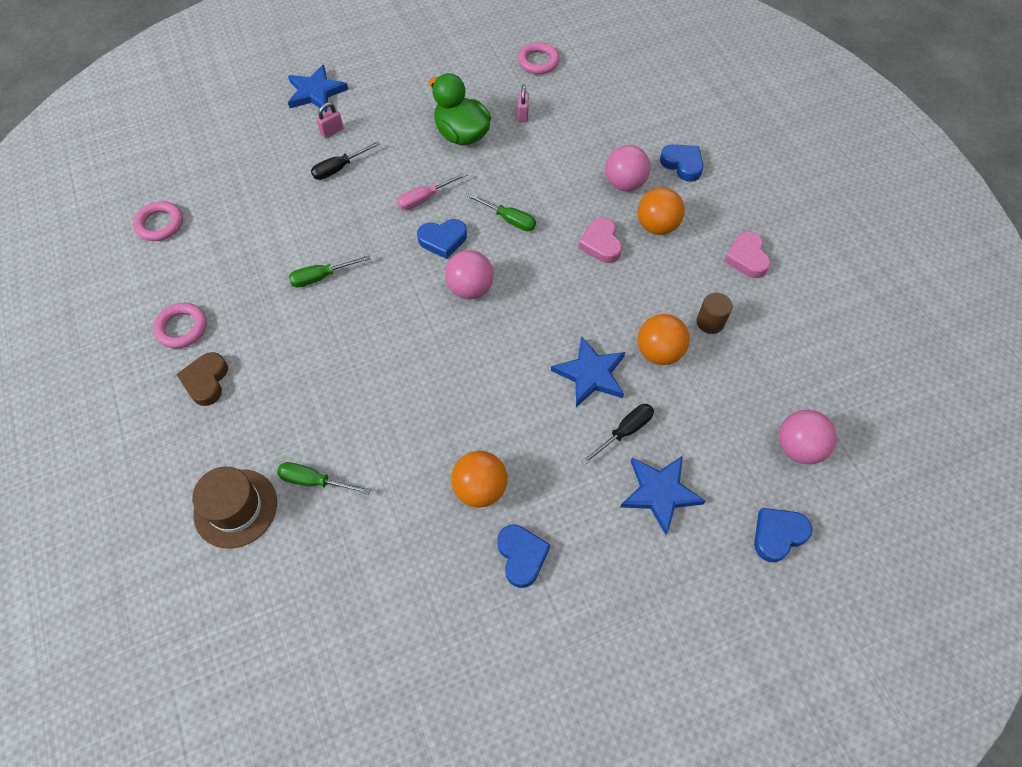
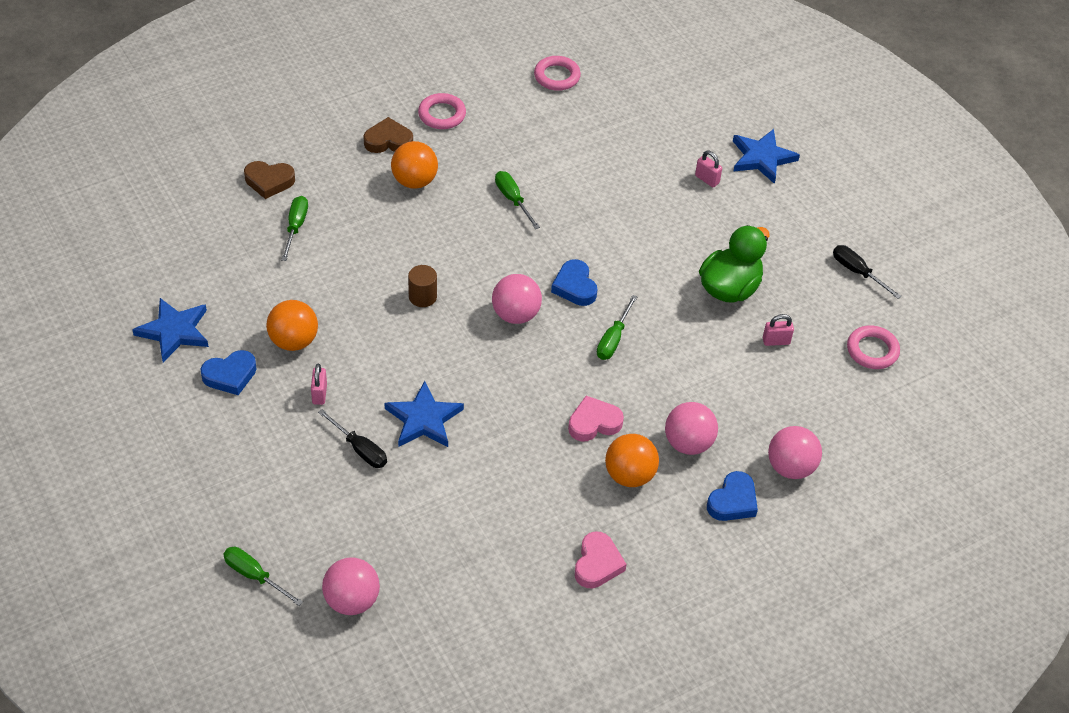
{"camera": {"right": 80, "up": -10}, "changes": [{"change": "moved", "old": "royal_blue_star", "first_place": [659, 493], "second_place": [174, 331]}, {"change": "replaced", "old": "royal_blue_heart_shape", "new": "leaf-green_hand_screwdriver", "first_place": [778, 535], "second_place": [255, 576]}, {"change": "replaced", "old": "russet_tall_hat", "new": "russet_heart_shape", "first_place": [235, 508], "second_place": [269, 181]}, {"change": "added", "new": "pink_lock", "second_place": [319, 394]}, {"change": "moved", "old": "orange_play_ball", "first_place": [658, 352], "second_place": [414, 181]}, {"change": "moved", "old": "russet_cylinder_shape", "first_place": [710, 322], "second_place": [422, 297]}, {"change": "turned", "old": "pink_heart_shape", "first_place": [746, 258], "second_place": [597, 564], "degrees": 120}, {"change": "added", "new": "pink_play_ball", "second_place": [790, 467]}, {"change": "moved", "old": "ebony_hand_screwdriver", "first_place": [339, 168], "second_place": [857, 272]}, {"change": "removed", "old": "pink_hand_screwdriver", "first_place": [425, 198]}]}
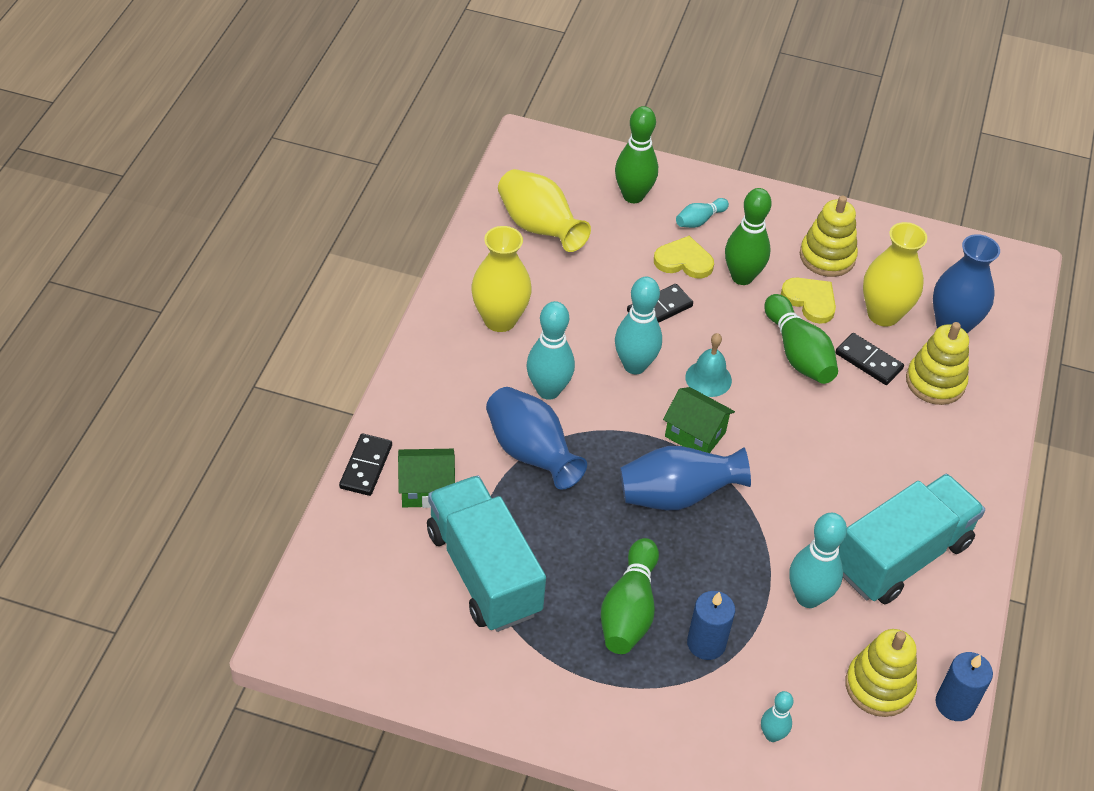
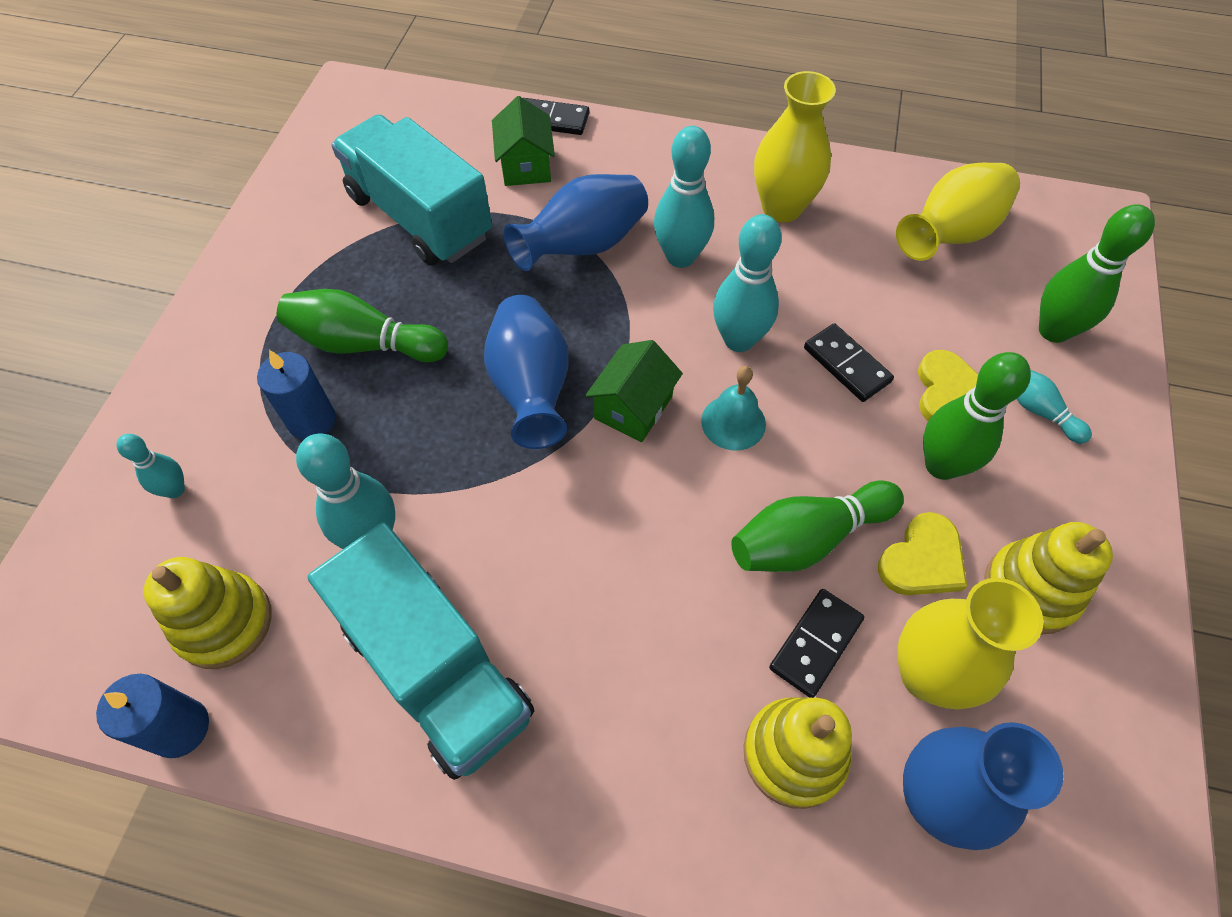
{"camera": {"right": 90, "up": 10}, "changes": [{"change": "turned", "old": "turquoise_truck", "first_place": [484, 572], "second_place": [420, 217], "degrees": -105}]}
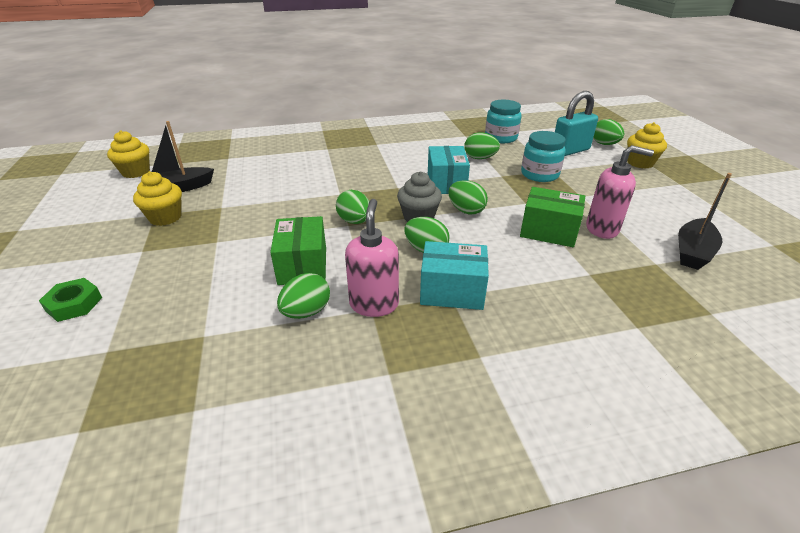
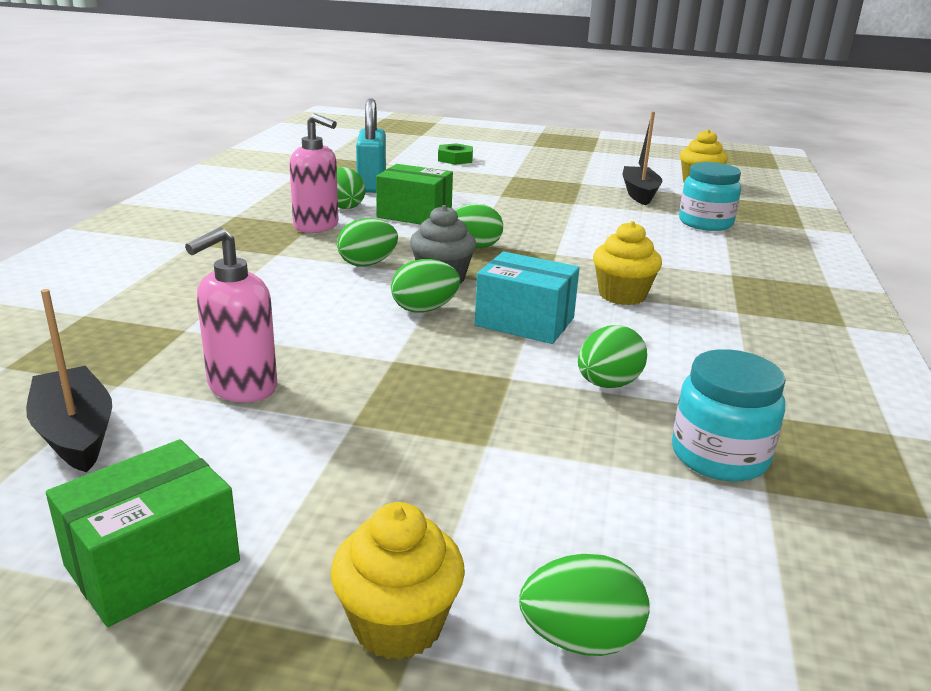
{"camera": {"right": 115, "up": -10}, "changes": [{"change": "moved", "old": "leaf-green_box", "first_place": [548, 231], "second_place": [152, 563]}, {"change": "moved", "old": "turquoise_lock", "first_place": [570, 151], "second_place": [371, 185]}, {"change": "moved", "old": "yellow_cupcake", "first_place": [165, 217], "second_place": [622, 295]}, {"change": "moved", "old": "turquoise_jar", "first_place": [539, 174], "second_place": [705, 223]}, {"change": "removed", "old": "turquoise_box", "first_place": [452, 291]}]}
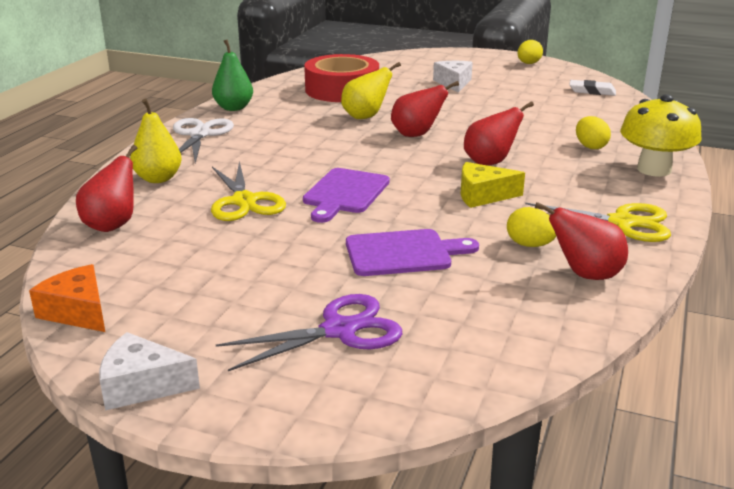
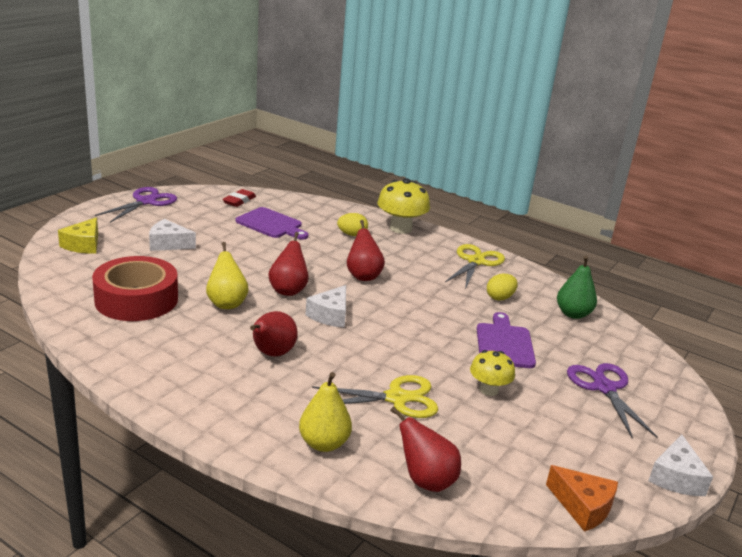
{"camera": {"right": -80, "up": 0}, "changes": [{"change": "moved", "old": "yellow_cheese_wedge", "first_place": [483, 195], "second_place": [83, 245]}, {"change": "replaced", "old": "yellow_toy_egg", "new": "purple_scissors", "first_place": [528, 64], "second_place": [146, 202]}, {"change": "recoloured", "old": "pure_white_pencil_eraser", "new": "red_pencil_eraser", "first_place": [592, 91], "second_place": [239, 201]}, {"change": "moved", "old": "purple_cutting_board", "first_place": [345, 193], "second_place": [271, 224]}, {"change": "moved", "old": "red_toy_pear", "first_place": [585, 274], "second_place": [272, 354]}, {"change": "added", "new": "pure_white_cheese_wedge", "second_place": [330, 315]}, {"change": "added", "new": "yellow_mushroom", "second_place": [488, 390]}, {"change": "turned", "old": "orange_cheese_wedge", "first_place": [78, 311], "second_place": [583, 507], "degrees": -105}, {"change": "moved", "old": "leaf-green_toy_pear", "first_place": [233, 108], "second_place": [573, 314]}, {"change": "removed", "old": "pure_white_scissors", "first_place": [200, 134]}]}
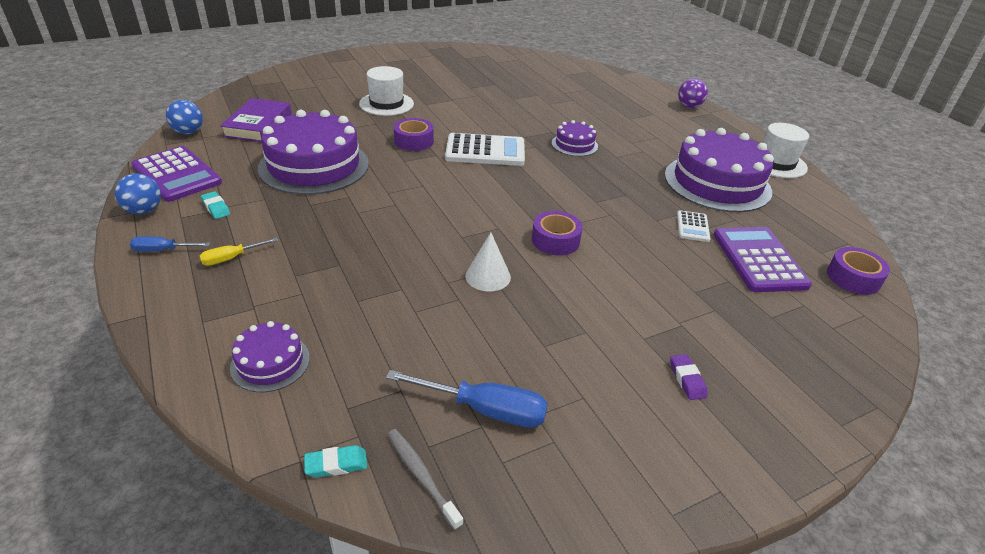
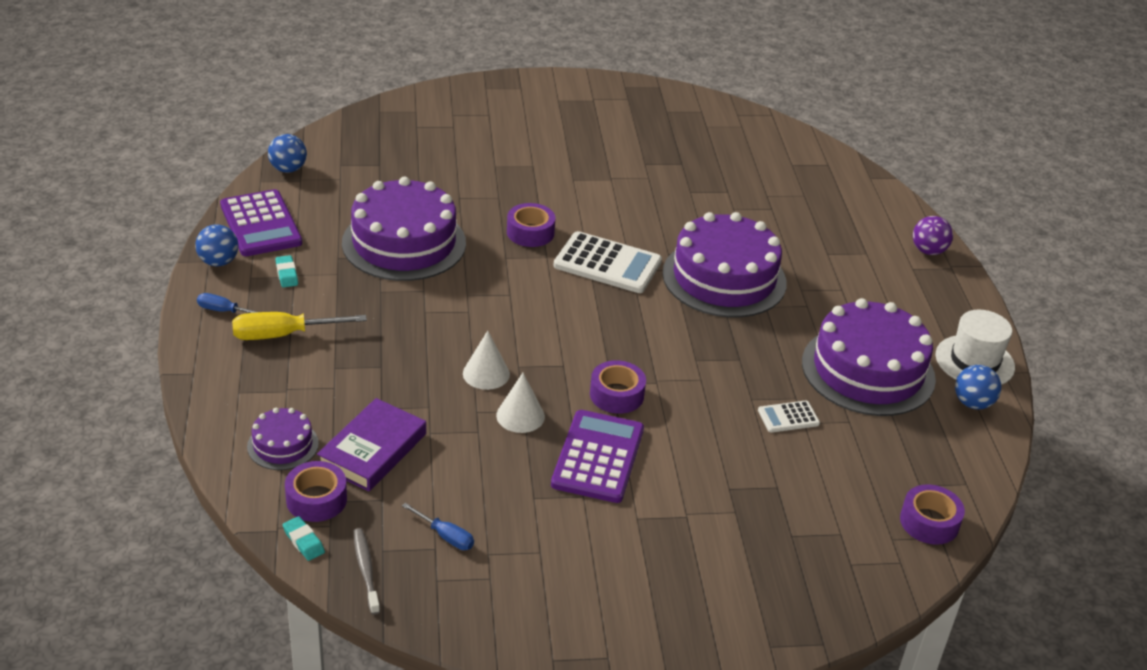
{"camera": {"right": 20, "up": 0}, "changes": [{"change": "resized", "old": "yellow_hand_screwdriver", "first_place": [231, 258], "second_place": [283, 335], "factor": 1.73}, {"change": "turned", "old": "turquoise_pencil_eraser", "first_place": [336, 464], "second_place": [303, 541], "degrees": 45}, {"change": "added", "new": "purple_sticky_tape", "second_place": [316, 499]}, {"change": "moved", "old": "purple_hardback", "first_place": [258, 125], "second_place": [372, 450]}, {"change": "resized", "old": "royal_blue_hand_screwdriver", "first_place": [484, 409], "second_place": [445, 536], "factor": 0.58}, {"change": "added", "new": "pure_white_cone_shape", "second_place": [486, 373]}, {"change": "moved", "old": "purple_pocket_calculator", "first_place": [759, 260], "second_place": [598, 457]}, {"change": "resized", "old": "purple_cake", "first_place": [574, 145], "second_place": [724, 278], "factor": 2.09}, {"change": "turned", "old": "pure_white_pocket_calculator", "first_place": [692, 227], "second_place": [788, 417], "degrees": 45}, {"change": "added", "new": "royal_blue_play_ball", "second_place": [972, 403]}, {"change": "removed", "old": "pure_white_tall_hat", "first_place": [386, 104]}, {"change": "removed", "old": "purple_pencil_eraser", "first_place": [687, 379]}]}
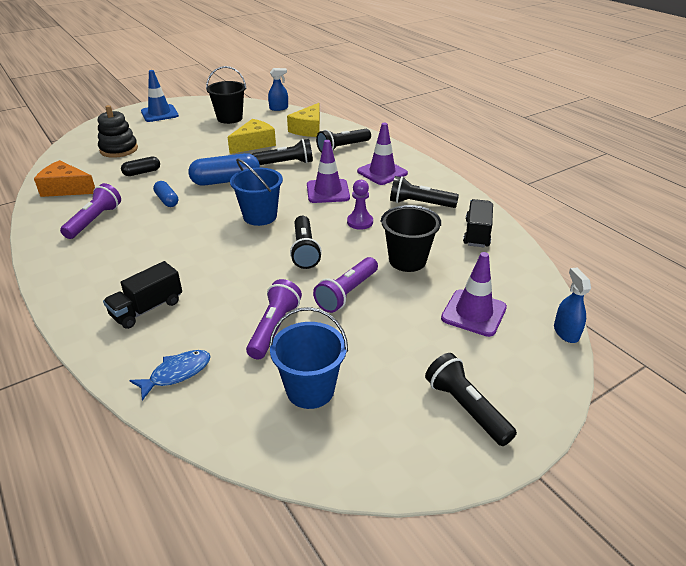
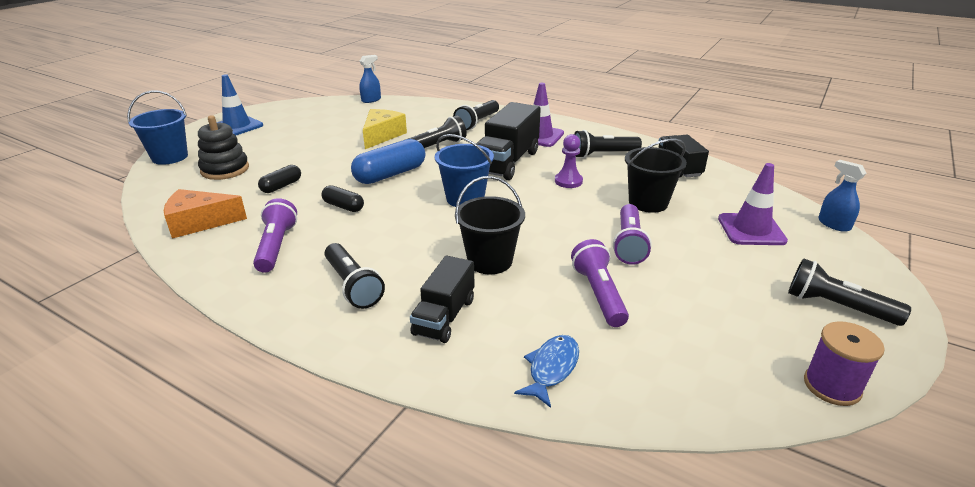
{"camera": {"right": -25, "up": -5}, "changes": [{"change": "moved", "old": "royal_blue_pail", "first_place": [310, 390], "second_place": [170, 157]}, {"change": "recoloured", "old": "royal_blue_capsule", "new": "ebony_capsule", "first_place": [167, 200], "second_place": [343, 206]}, {"change": "moved", "old": "ebony_torch", "first_place": [304, 250], "second_place": [352, 286]}, {"change": "moved", "old": "ebony_pail", "first_place": [229, 118], "second_place": [490, 261]}, {"change": "replaced", "old": "purple_road_cone", "new": "ebony_truck", "first_place": [328, 191], "second_place": [507, 162]}, {"change": "added", "new": "purple_bobbin", "second_place": [832, 386]}, {"change": "removed", "old": "yellow_cheese_wedge", "first_place": [308, 129]}]}
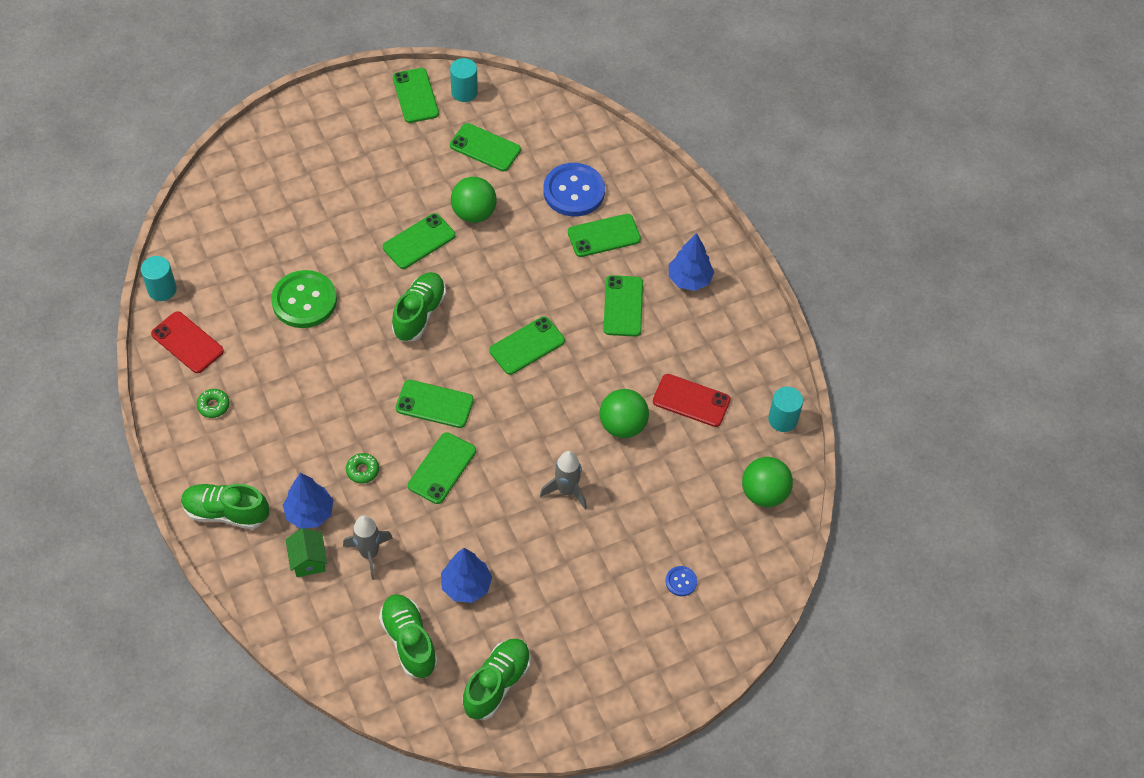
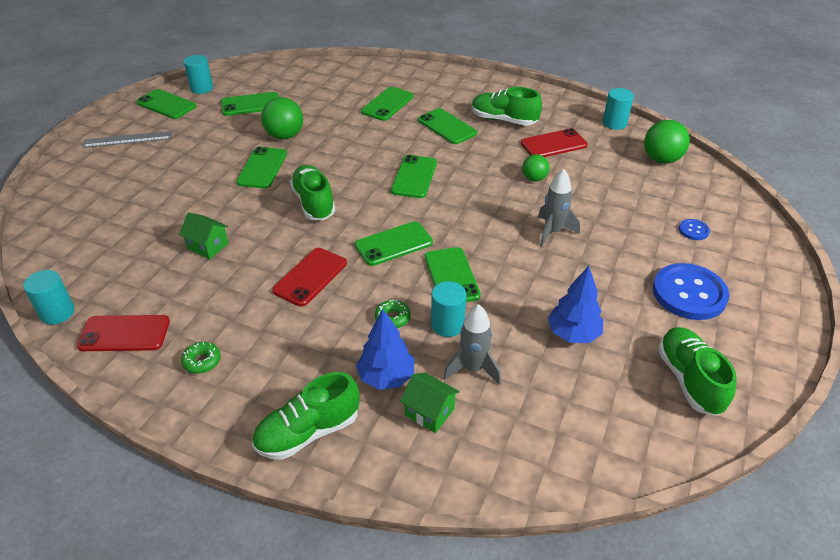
{"camera": {"right": -40, "up": -15}, "changes": [{"change": "added", "new": "gray_measuring_stick", "second_place": [128, 139]}, {"change": "replaced", "old": "leaf-green_button", "new": "leaf-green_house", "first_place": [304, 301], "second_place": [208, 246]}, {"change": "added", "new": "red_smartphone", "second_place": [310, 277]}, {"change": "added", "new": "turquoise_cylinder_shape", "second_place": [447, 325]}, {"change": "moved", "old": "leaf-green_sneaker", "first_place": [409, 641], "second_place": [503, 120]}, {"change": "resized", "old": "leaf-green_play_ball", "first_place": [623, 425], "second_place": [534, 178], "factor": 0.61}, {"change": "moved", "old": "royal_blue_button", "first_place": [574, 191], "second_place": [689, 293]}, {"change": "removed", "old": "royal_blue_tree", "first_place": [689, 279]}]}
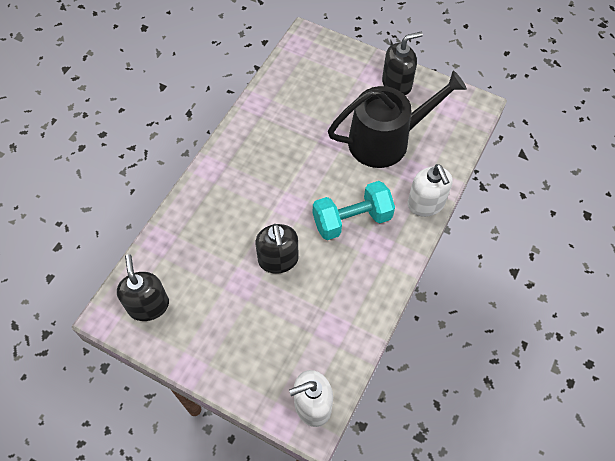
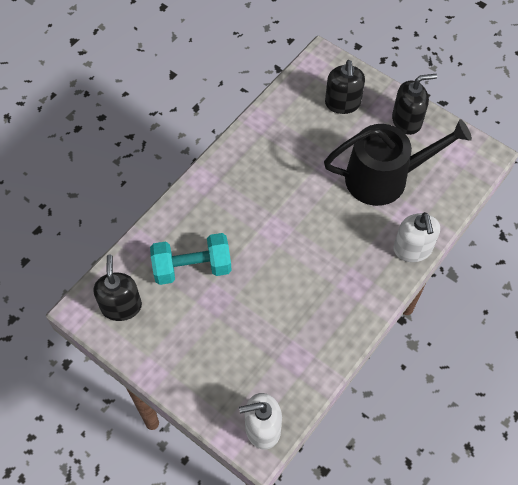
{"camera": {"right": 10, "up": 0}, "changes": [{"change": "moved", "old": "turquoise_hand_weight", "first_place": [352, 220], "second_place": [192, 268]}, {"change": "moved", "old": "ebony_soap_pump", "first_place": [278, 260], "second_place": [342, 103]}]}
